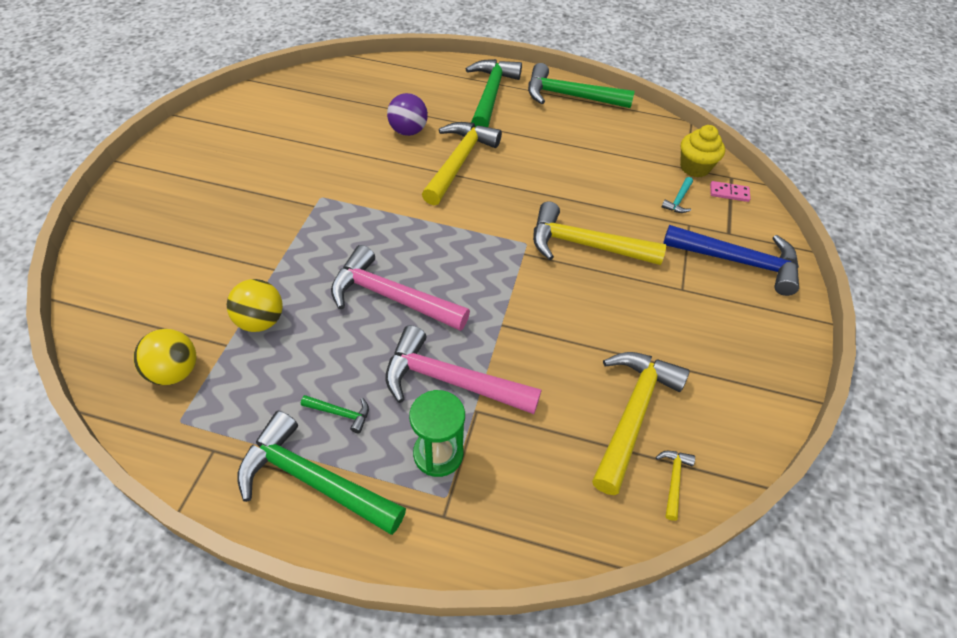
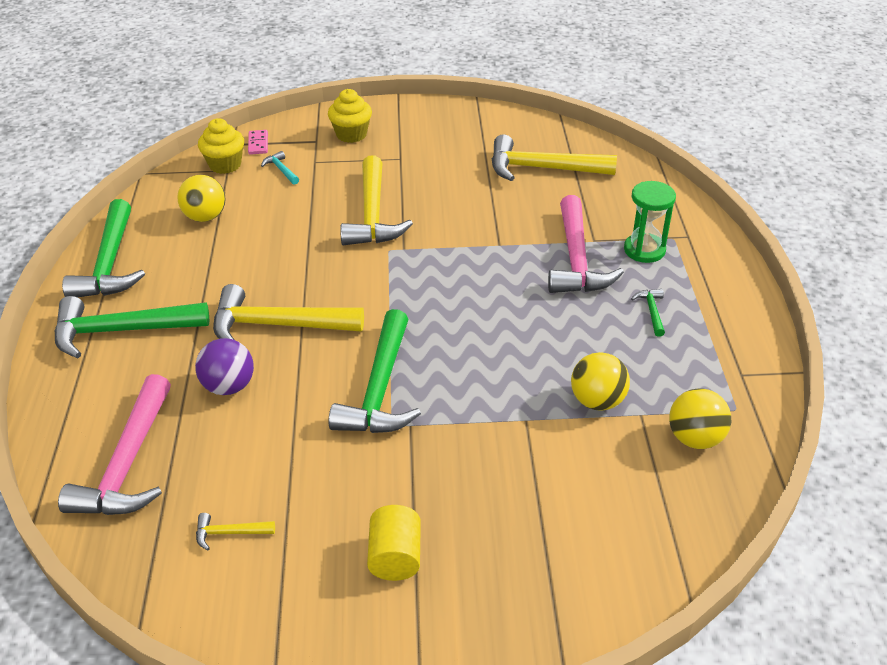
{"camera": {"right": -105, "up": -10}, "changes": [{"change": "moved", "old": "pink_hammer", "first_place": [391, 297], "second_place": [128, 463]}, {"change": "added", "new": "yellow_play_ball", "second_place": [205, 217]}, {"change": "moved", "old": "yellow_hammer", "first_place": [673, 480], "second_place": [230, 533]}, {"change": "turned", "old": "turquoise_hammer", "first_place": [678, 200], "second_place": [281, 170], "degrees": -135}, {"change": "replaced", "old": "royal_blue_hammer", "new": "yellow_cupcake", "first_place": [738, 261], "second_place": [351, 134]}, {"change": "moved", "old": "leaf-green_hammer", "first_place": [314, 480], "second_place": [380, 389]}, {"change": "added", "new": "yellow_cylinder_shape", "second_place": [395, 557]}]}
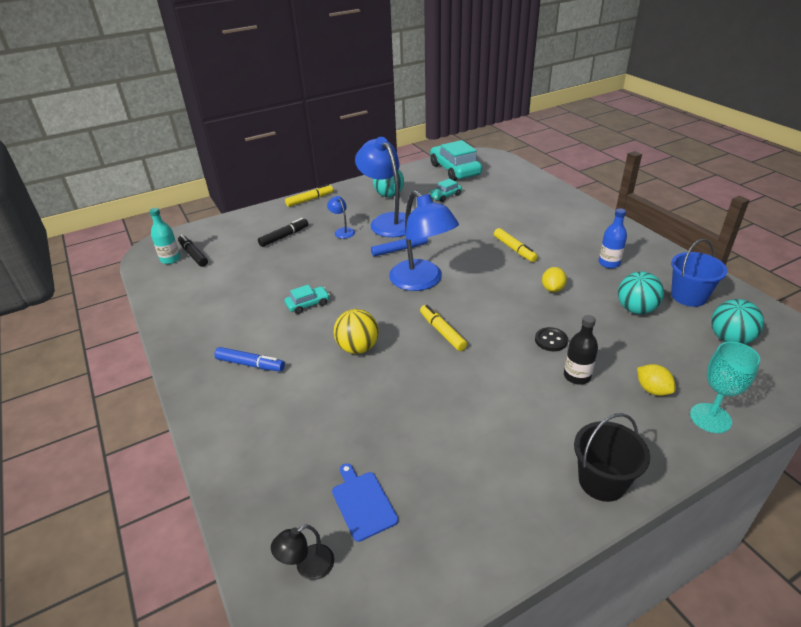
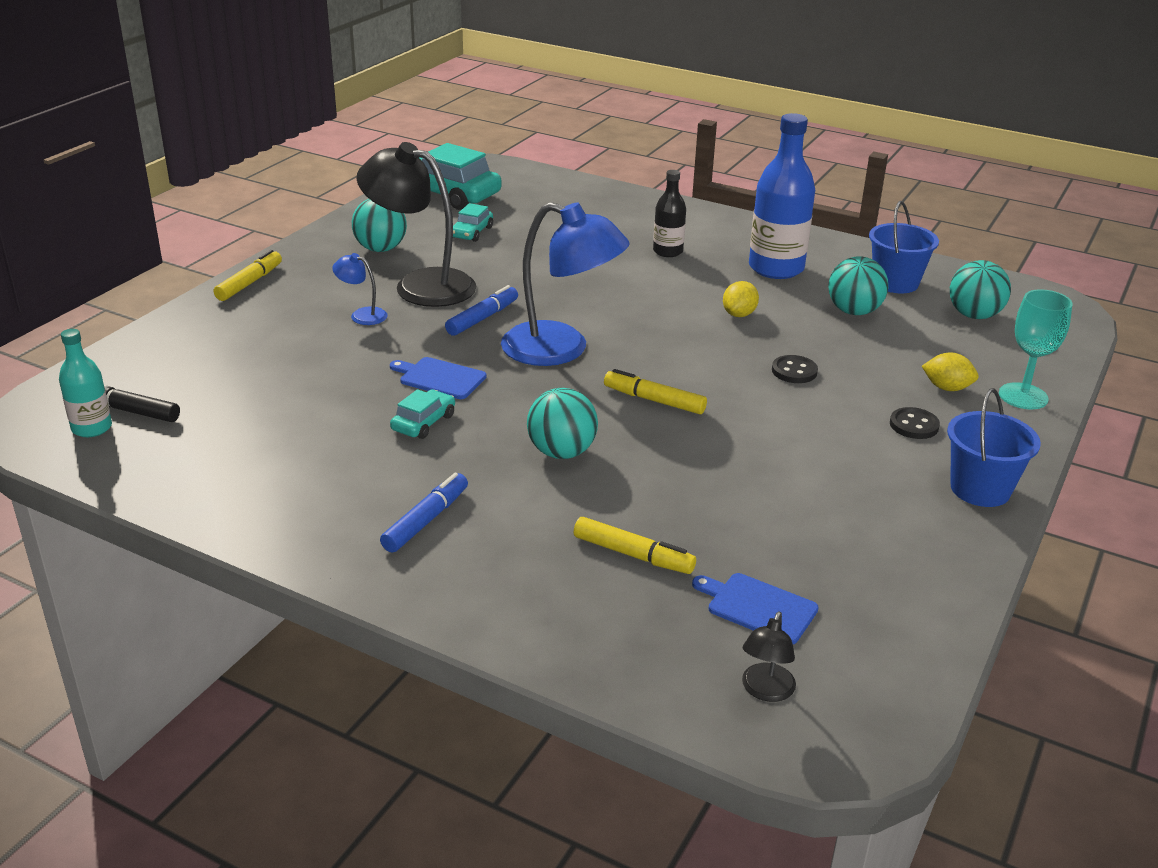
{"camera": {"right": -35, "up": -5}, "changes": [{"change": "recoloured", "old": "royal_blue_reading_lamp", "new": "ebony_reading_lamp", "first_place": [388, 221], "second_place": [421, 285]}, {"change": "turned", "old": "royal_blue_marker_pen", "first_place": [250, 364], "second_place": [425, 521], "degrees": -45}, {"change": "added", "new": "royal_blue_cutting_board", "second_place": [439, 378]}, {"change": "recoloured", "old": "yellow_play_ball", "new": "turquoise_play_ball", "first_place": [358, 348], "second_place": [561, 452]}, {"change": "moved", "old": "yellow_marker_pen", "first_place": [514, 249], "second_place": [632, 554]}, {"change": "moved", "old": "ebony_flask", "first_place": [577, 376], "second_place": [667, 251]}, {"change": "turned", "old": "yellow_toy_lemon", "first_place": [552, 289], "second_place": [739, 314], "degrees": 45}, {"change": "resized", "old": "royal_blue_flask", "first_place": [609, 263], "second_place": [776, 268], "factor": 1.81}, {"change": "added", "new": "ebony_button", "second_place": [914, 425]}, {"change": "recoloured", "old": "ebony_pail", "new": "royal_blue_pail", "first_place": [602, 481], "second_place": [980, 489]}, {"change": "removed", "old": "ebony_marker_pen", "first_place": [284, 237]}]}
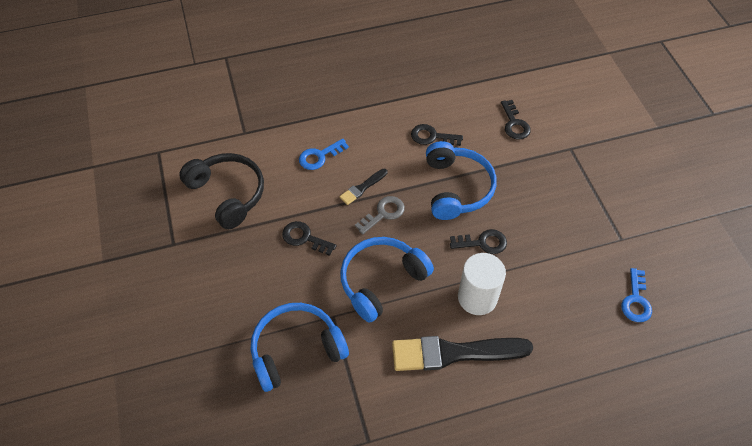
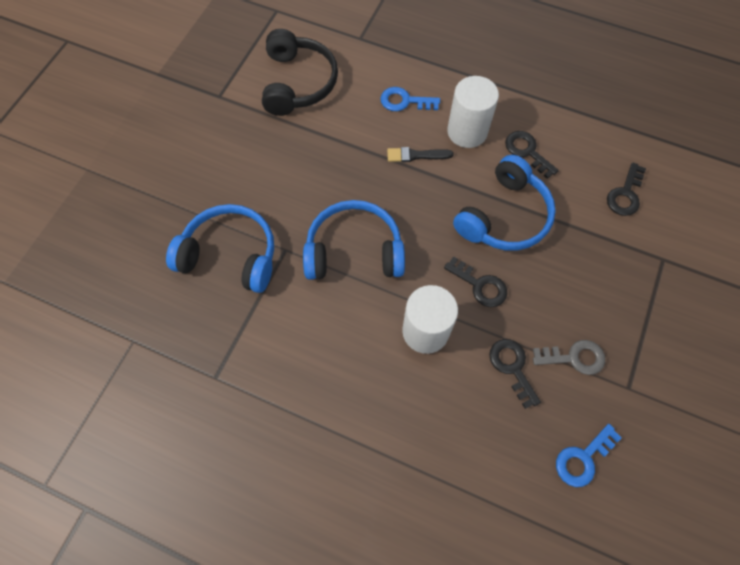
{"camera": {"right": 40, "up": 10}, "changes": [{"change": "added", "new": "pure_white_cylinder_shape", "second_place": [467, 131]}, {"change": "moved", "old": "ebony_latchkey", "first_place": [304, 238], "second_place": [512, 367]}, {"change": "moved", "old": "gray_latchkey", "first_place": [383, 213], "second_place": [574, 357]}, {"change": "removed", "old": "ebony_paint_brush", "first_place": [454, 353]}]}
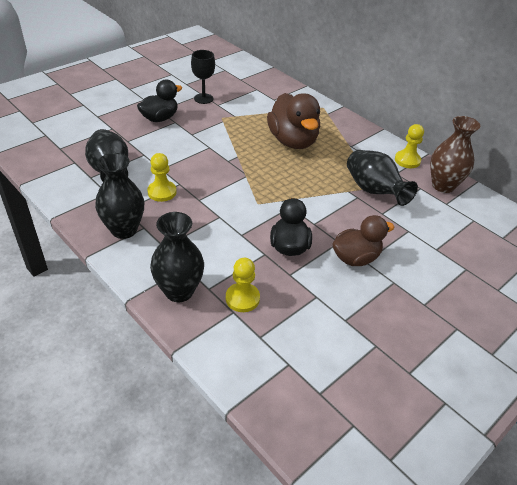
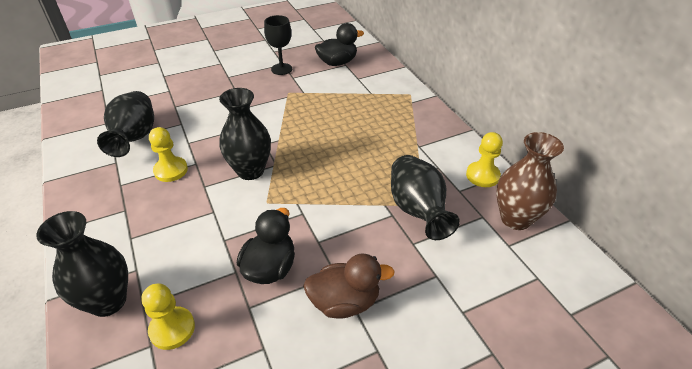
{"camera": {"right": 20, "up": 0}, "changes": [{"change": "moved", "old": "ebony_tall_vase", "first_place": [124, 230], "second_place": [250, 170]}, {"change": "moved", "old": "ebony_toy_duck", "first_place": [160, 118], "second_place": [337, 62]}, {"change": "removed", "old": "russet_toy_duck", "first_place": [293, 141]}]}
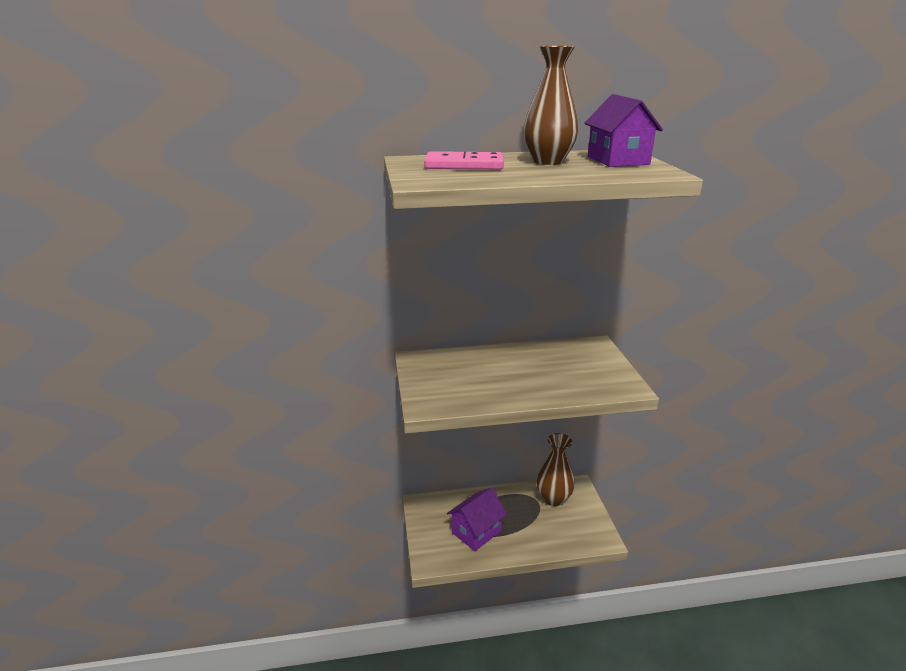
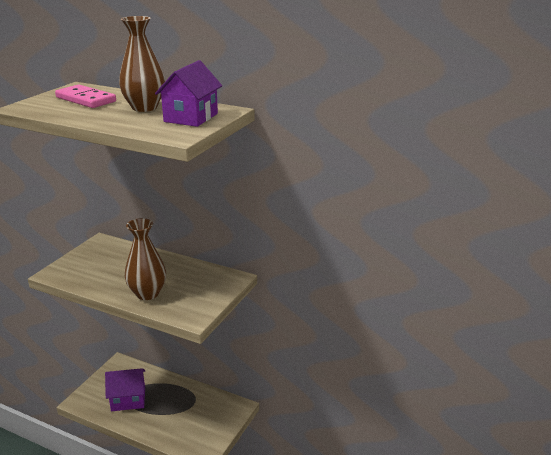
{"camera": {"right": 35, "up": 0}, "changes": [{"change": "moved", "old": "russet_tall_vase", "first_place": [553, 498], "second_place": [147, 293]}]}
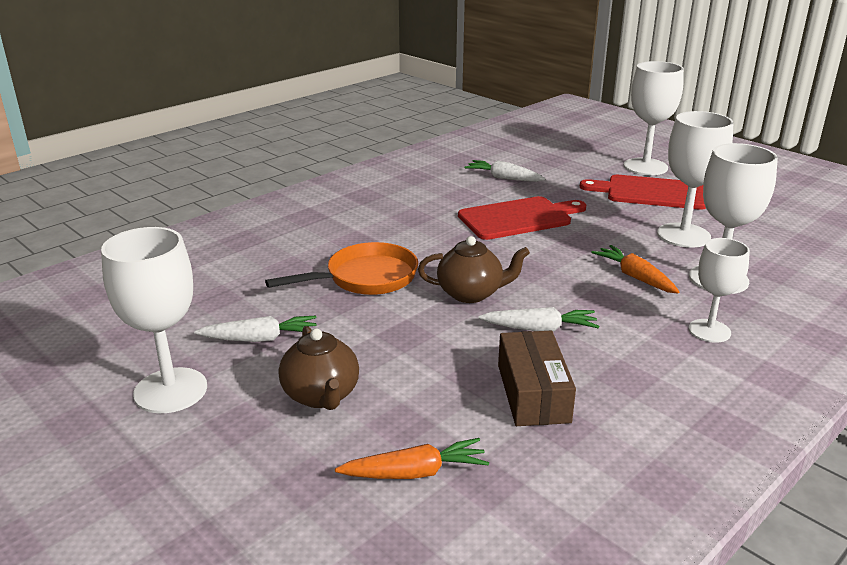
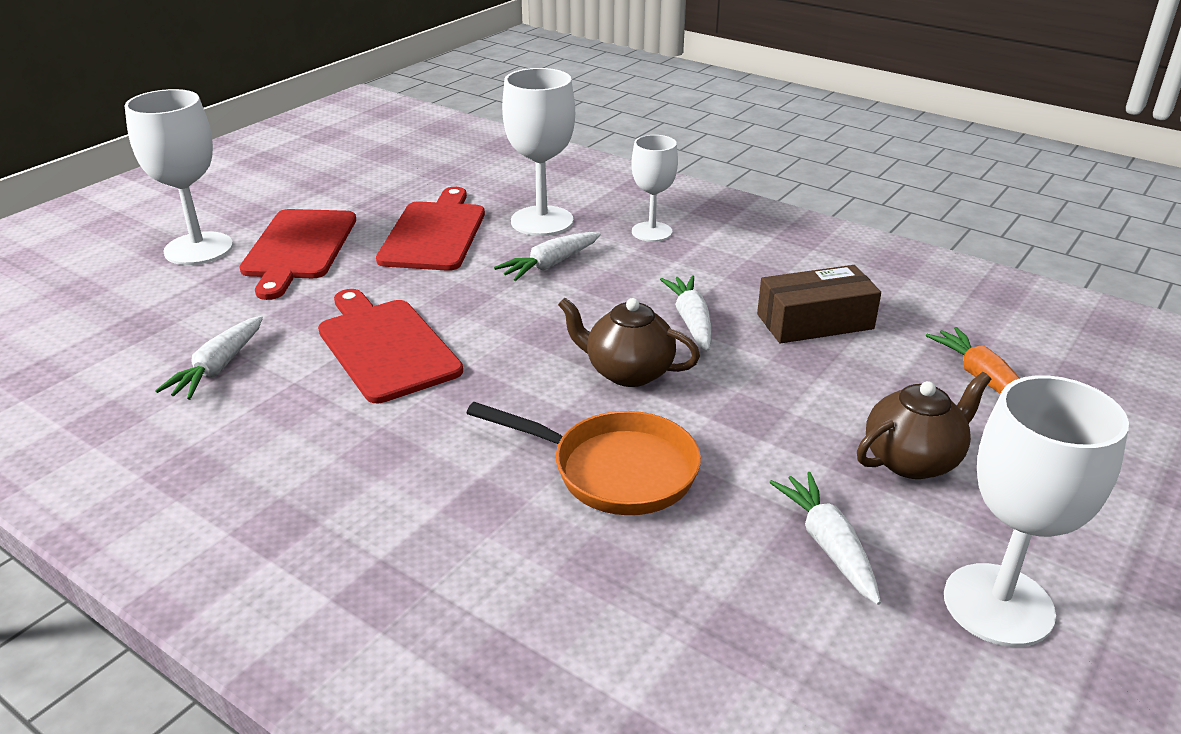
{"camera": {"right": -100, "up": 5}, "changes": [{"change": "replaced", "old": "pure_white_goblet", "new": "red_cutting_board", "first_place": [683, 235], "second_place": [434, 233]}, {"change": "turned", "old": "orange_frying_pan", "first_place": [365, 278], "second_place": [614, 470], "degrees": 150}, {"change": "recoloured", "old": "orange_root_vegetable", "new": "pure_white_root_vegetable", "first_place": [635, 277], "second_place": [550, 265]}, {"change": "turned", "old": "russet_china_teapot", "first_place": [471, 293], "second_place": [627, 372], "degrees": -60}]}
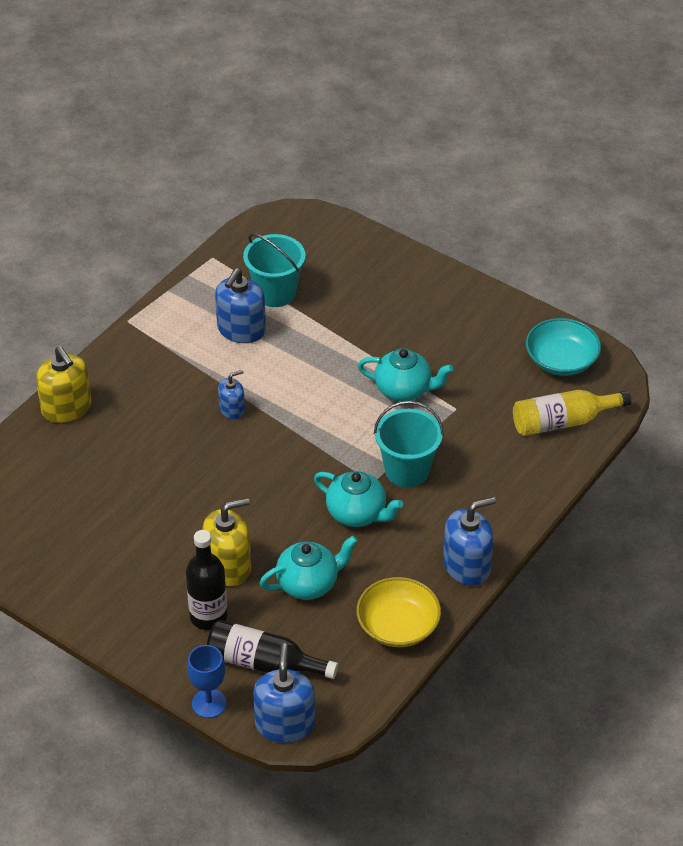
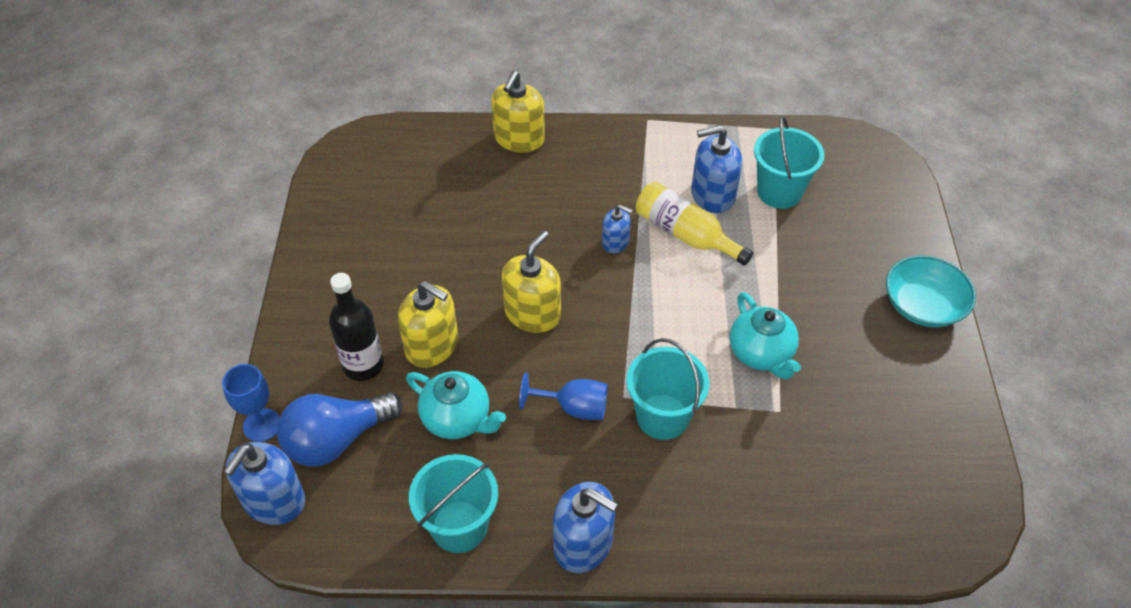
{"camera": {"right": 55, "up": 5}, "changes": [{"change": "turned", "old": "royal_blue_soap_pump", "first_place": [285, 724], "second_place": [274, 500], "degrees": 150}, {"change": "replaced", "old": "ebony_flask", "new": "royal_blue_bulb", "first_place": [264, 663], "second_place": [337, 440]}, {"change": "replaced", "old": "yellow_bowl", "new": "turquoise_pail", "first_place": [398, 626], "second_place": [459, 526]}, {"change": "added", "new": "yellow_soap_pump", "second_place": [532, 313]}, {"change": "replaced", "old": "turquoise_china_teapot", "new": "royal_blue_goblet", "first_place": [357, 514], "second_place": [573, 408]}, {"change": "moved", "old": "yellow_flask", "first_place": [563, 422], "second_place": [685, 234]}, {"change": "moved", "old": "turquoise_bowl", "first_place": [561, 360], "second_place": [923, 305]}]}
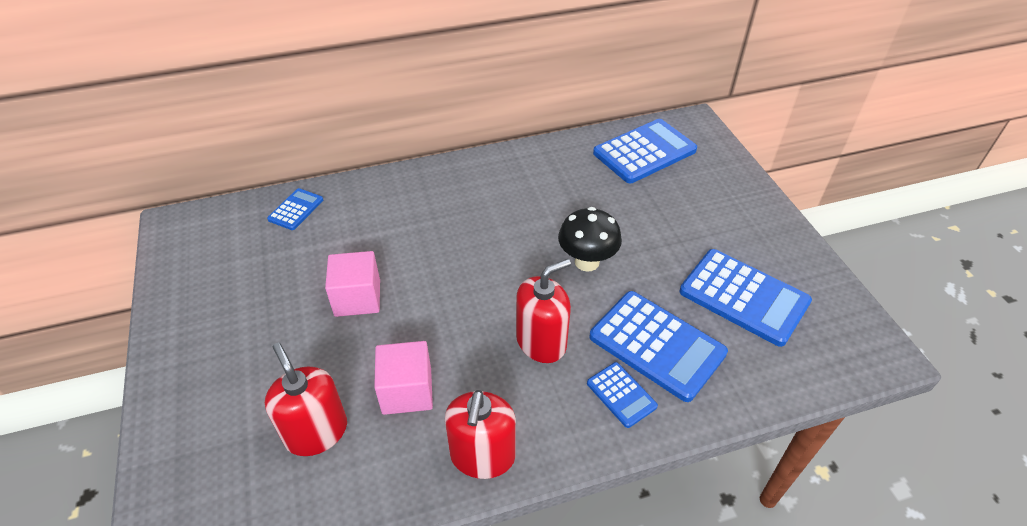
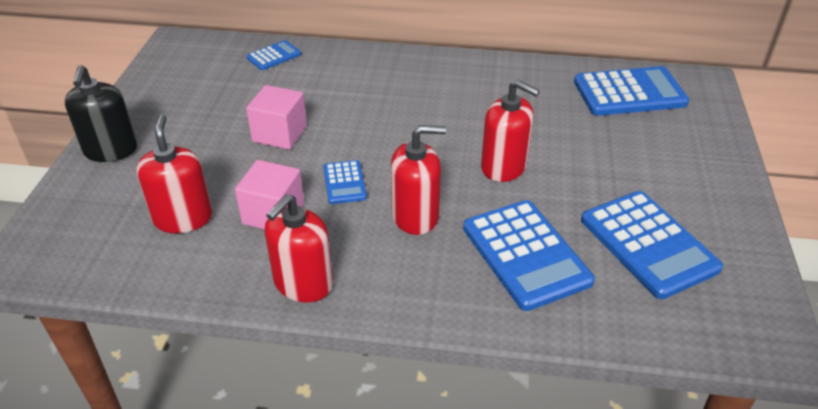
{"camera": {"right": 25, "up": -5}, "changes": [{"change": "added", "new": "ebony_soap_pump", "second_place": [111, 150]}, {"change": "moved", "old": "royal_blue_pocket_calculator", "first_place": [621, 395], "second_place": [344, 183]}, {"change": "replaced", "old": "ebony_mushroom", "new": "red_soap_pump", "first_place": [587, 262], "second_place": [504, 167]}]}
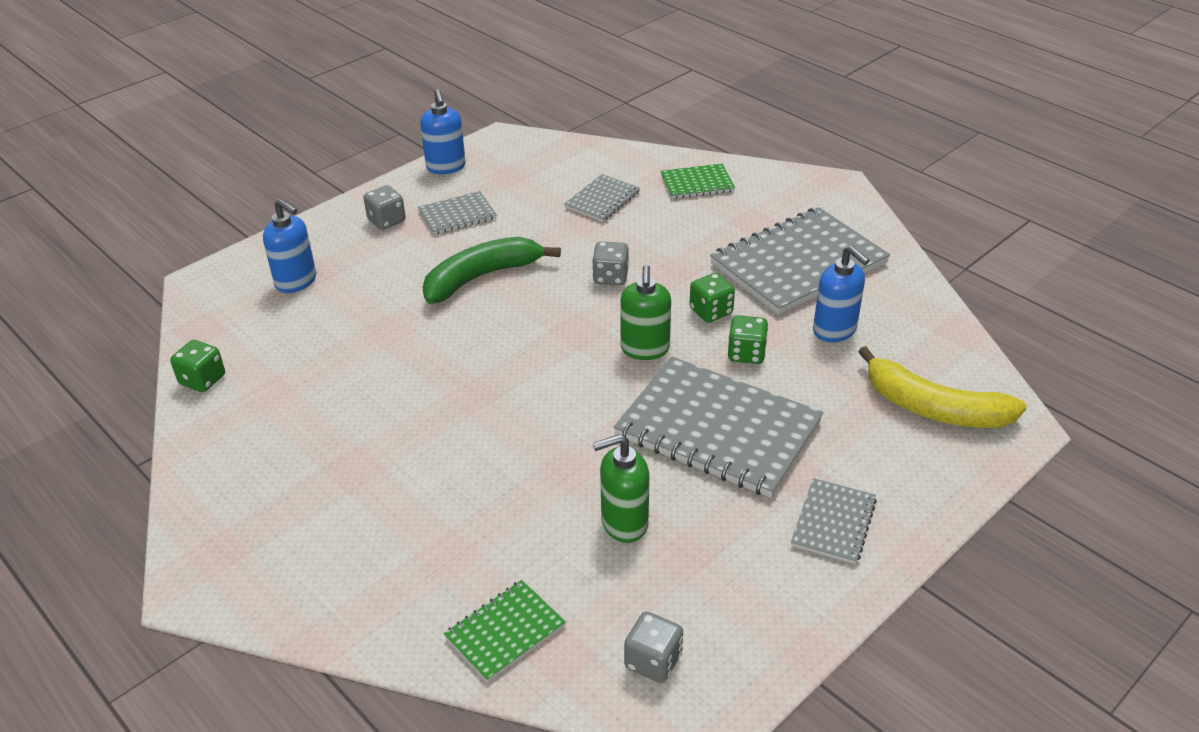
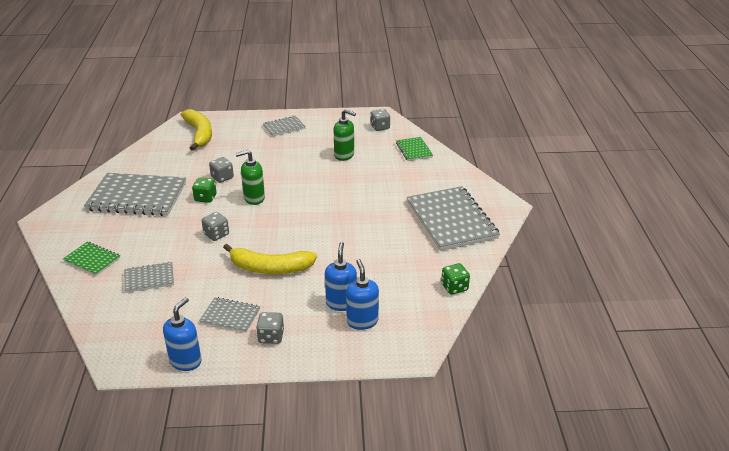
{"camera": {"right": -140, "up": -5}, "changes": [{"change": "recoloured", "old": "leaf-green_game_die", "new": "gray_game_die", "first_place": [746, 353], "second_place": [222, 177]}, {"change": "recoloured", "old": "leaf-green_toy_banana", "new": "yellow_toy_banana", "first_place": [482, 277], "second_place": [270, 268]}, {"change": "turned", "old": "leaf-green_soap_pump", "first_place": [645, 349], "second_place": [254, 198], "degrees": -150}, {"change": "moved", "old": "royal_blue_soap_pump", "first_place": [835, 330], "second_place": [341, 303]}, {"change": "turned", "old": "leaf-green_notepad", "first_place": [505, 632], "second_place": [414, 150], "degrees": 75}, {"change": "moved", "old": "gray_notepad", "first_place": [717, 429], "second_place": [451, 220]}]}
